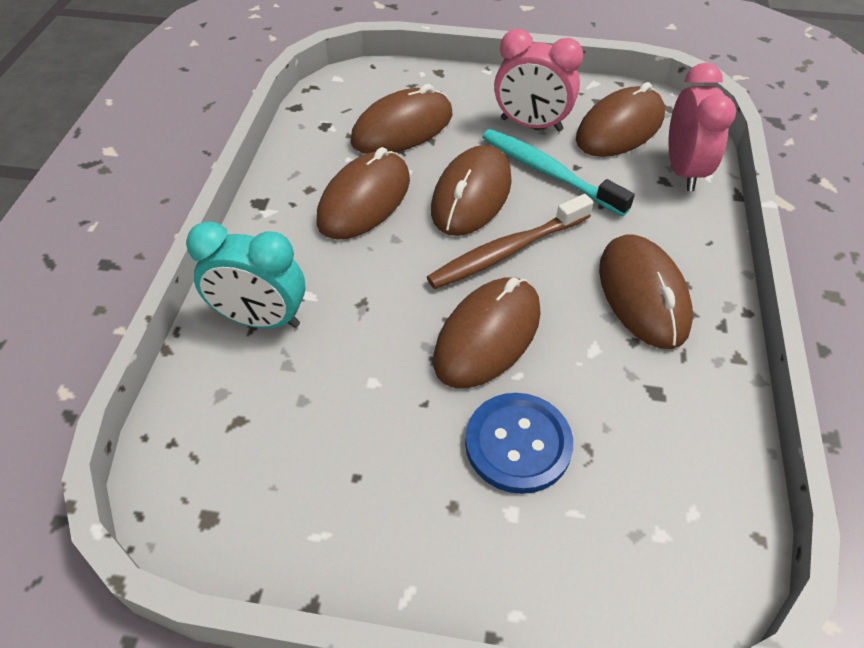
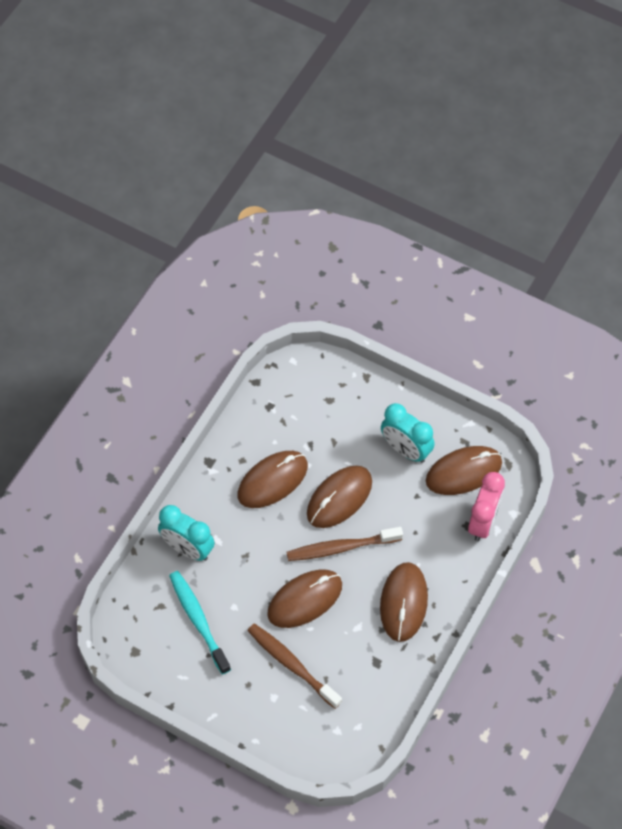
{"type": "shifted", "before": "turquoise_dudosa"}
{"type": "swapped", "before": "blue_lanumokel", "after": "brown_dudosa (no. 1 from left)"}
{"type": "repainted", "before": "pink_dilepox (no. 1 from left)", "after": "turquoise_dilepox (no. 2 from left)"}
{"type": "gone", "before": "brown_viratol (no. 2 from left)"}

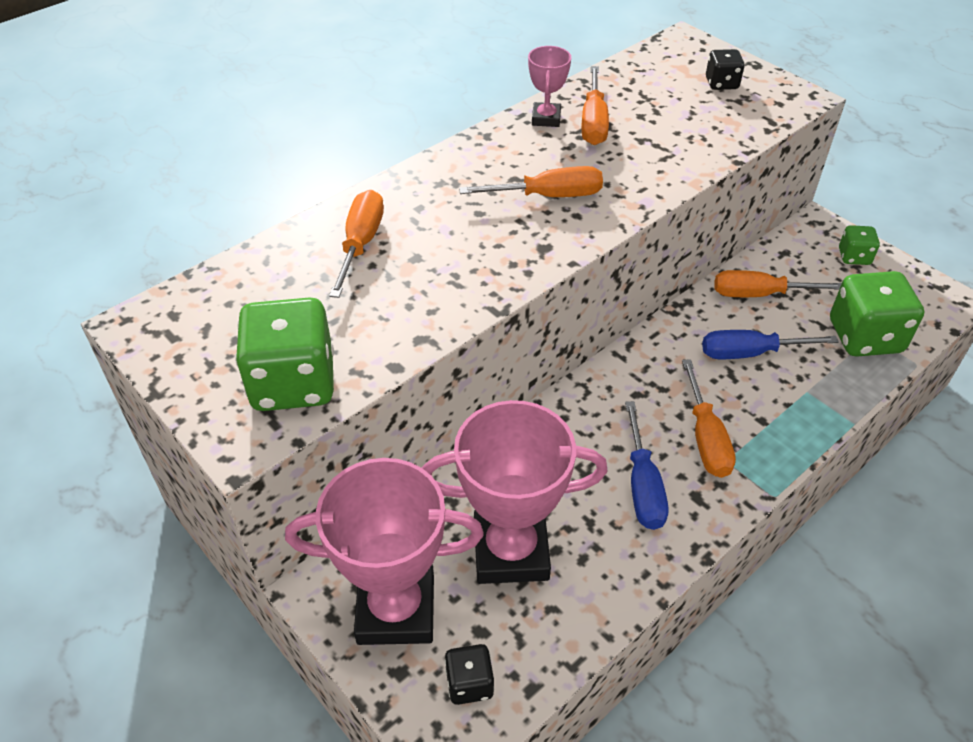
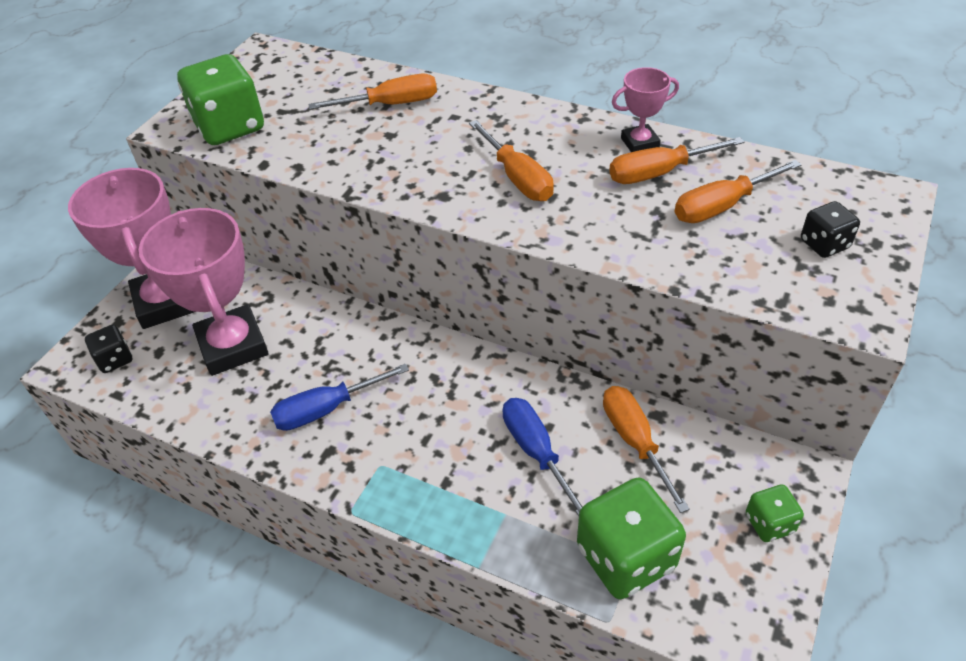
{"type": "shifted", "before": "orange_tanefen (no. 4 from left in the first image)", "after": "orange_tanefen (no. 5 from left)"}

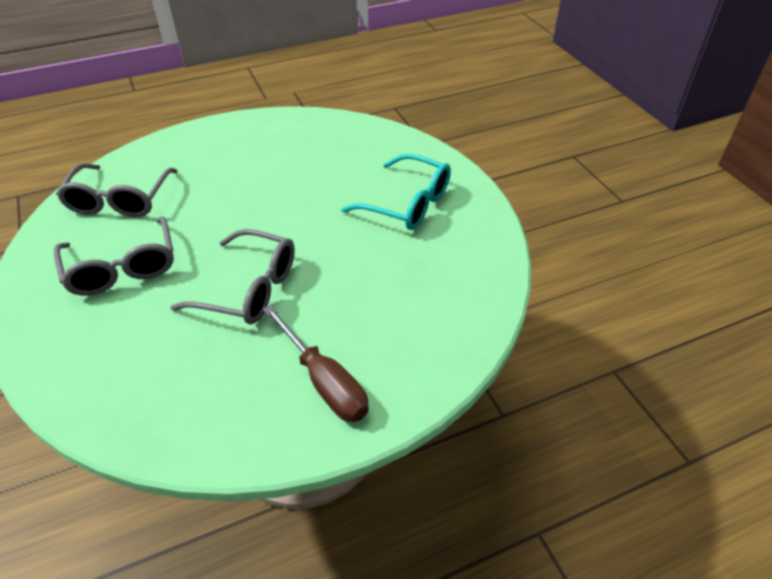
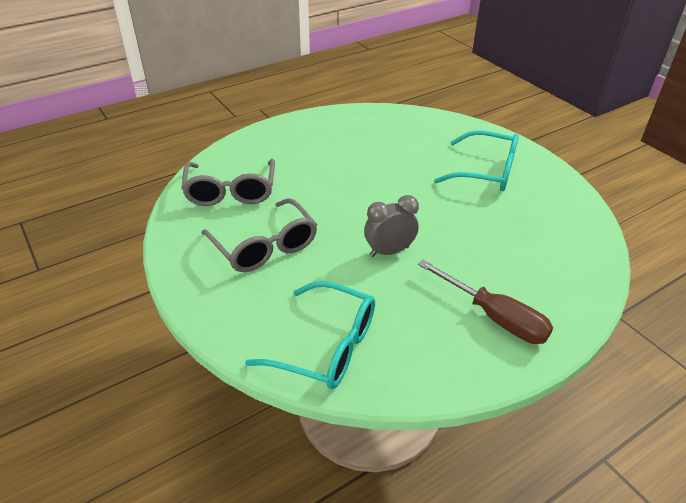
{"type": "new", "after": "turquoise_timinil (no. 1 from left)"}
{"type": "swapped", "before": "grey_timinil (no. 3 from left)", "after": "grey_dilepox"}

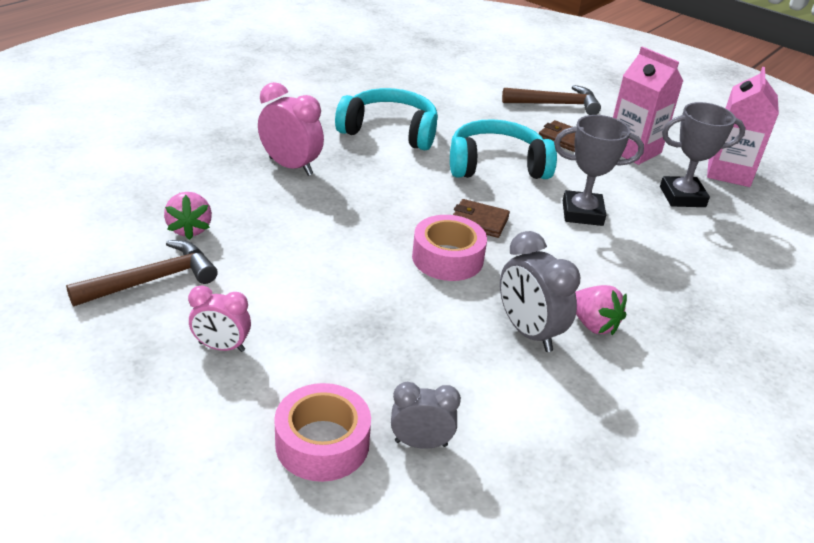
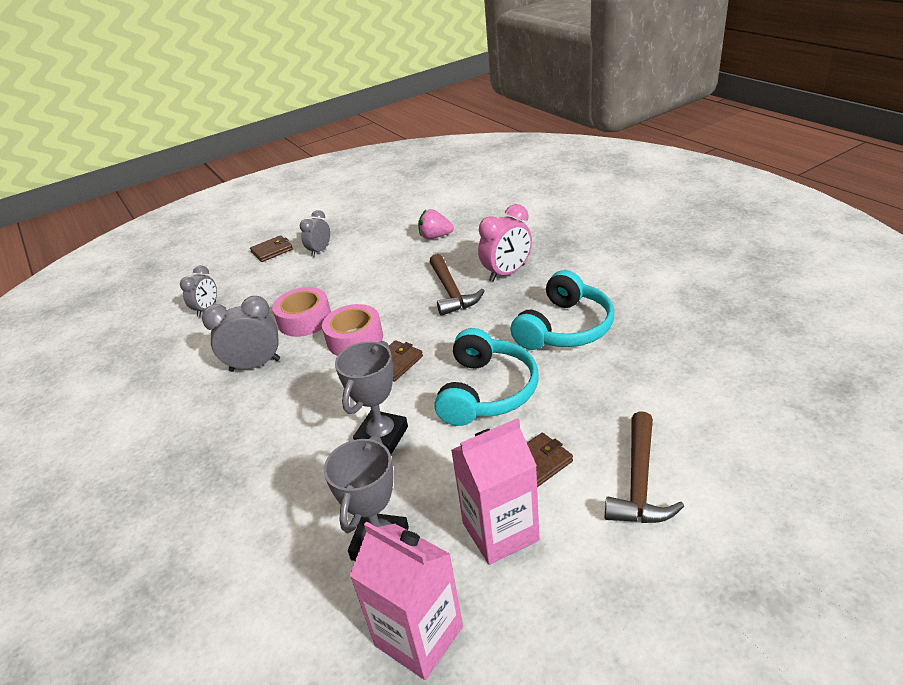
{"type": "new", "after": "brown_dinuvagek (no. 1 from left)"}
{"type": "shifted", "before": "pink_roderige (no. 1 from left)"}
{"type": "repainted", "before": "pink_dilepox (no. 1 from left)", "after": "grey_dilepox (no. 3 from left)"}
{"type": "shifted", "before": "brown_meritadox (no. 1 from left)"}
{"type": "gone", "before": "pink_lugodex (no. 2 from left)"}

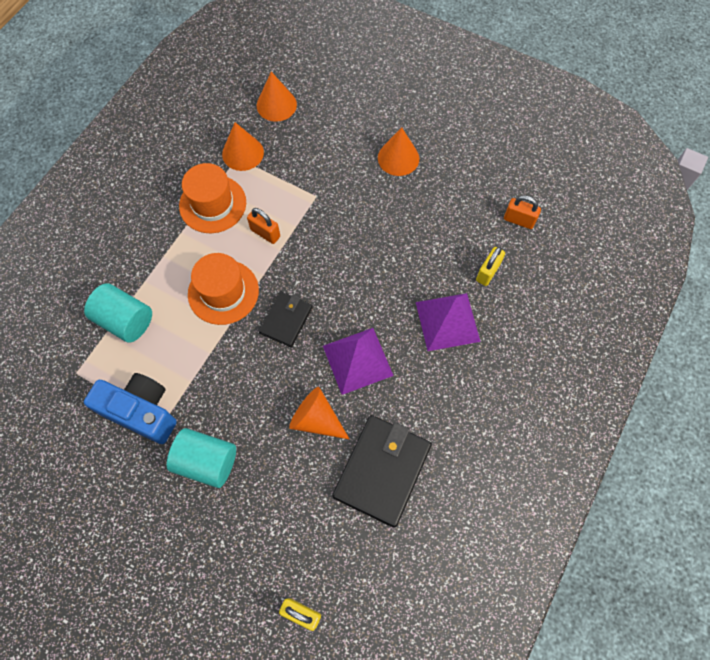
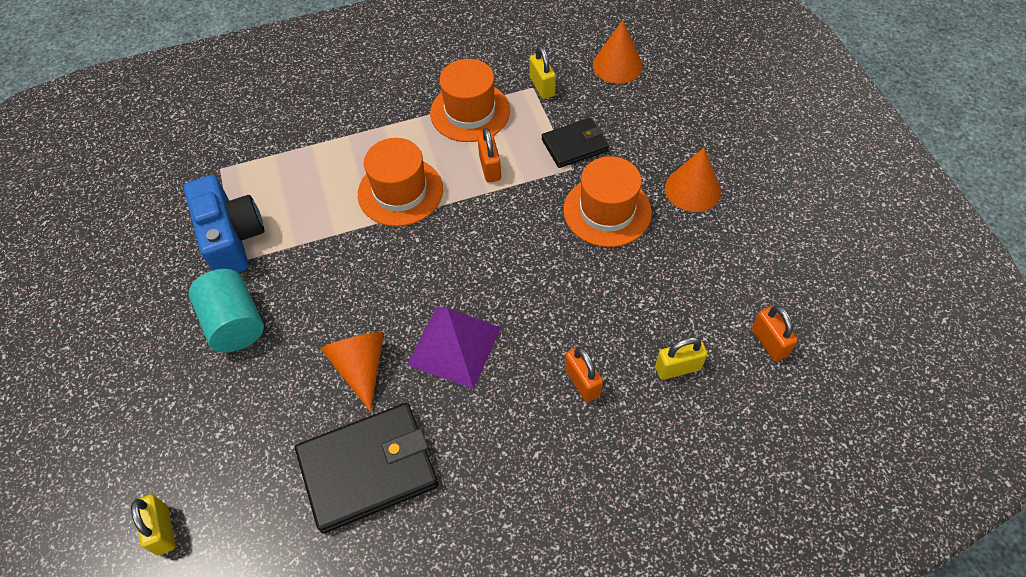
{"type": "swapped", "before": "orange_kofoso (no. 1 from left)", "after": "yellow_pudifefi (no. 2 from left)"}
{"type": "shifted", "before": "black_dinuvagek (no. 1 from left in the first image)", "after": "black_dinuvagek (no. 2 from left)"}
{"type": "new", "after": "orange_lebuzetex (no. 3 from left)"}
{"type": "swapped", "before": "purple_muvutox (no. 2 from left)", "after": "orange_pudifefi (no. 2 from left)"}
{"type": "gone", "before": "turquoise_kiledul (no. 1 from left)"}

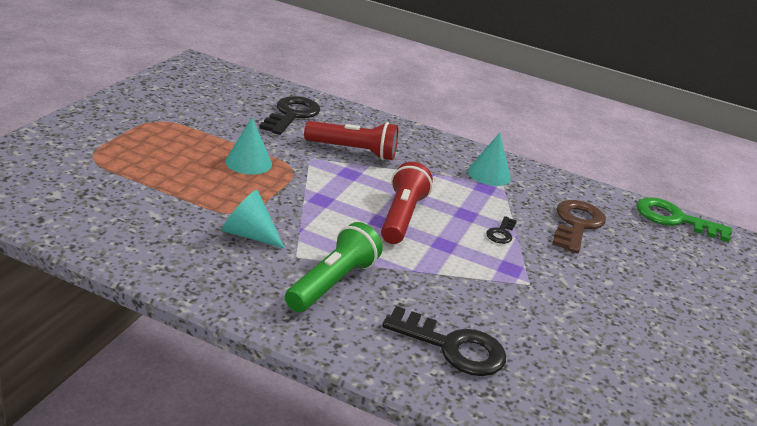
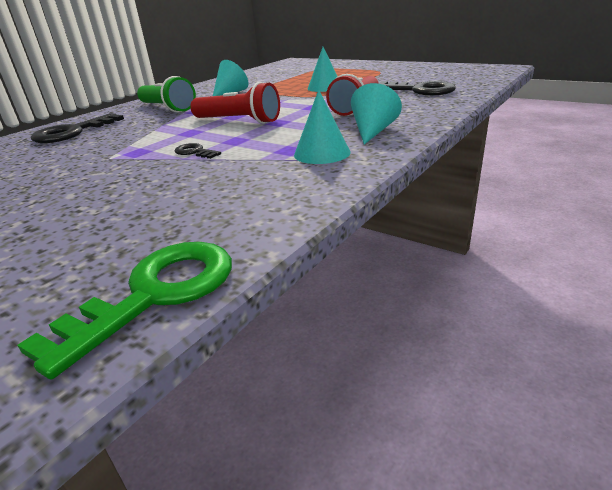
{"type": "new", "after": "turquoise_kofoso (no. 4 from left)"}
{"type": "gone", "before": "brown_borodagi"}

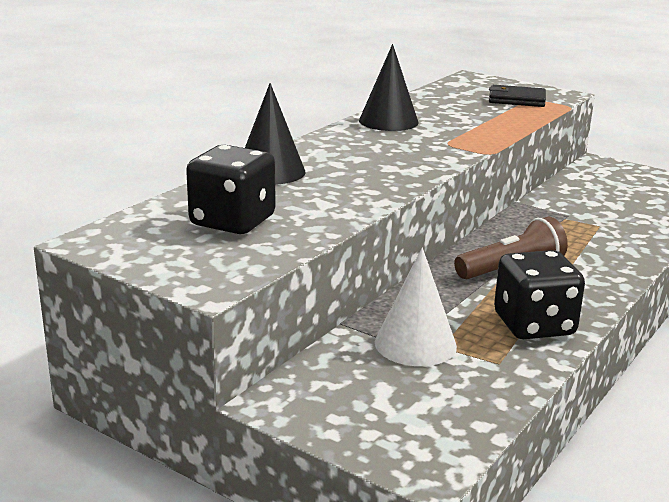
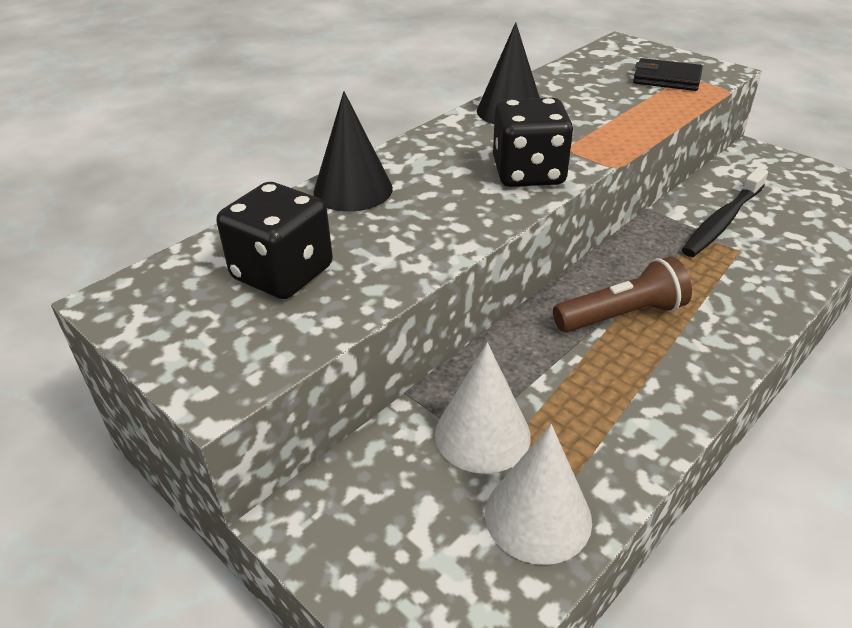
{"type": "new", "after": "white_kofoso (no. 2 from left)"}
{"type": "shifted", "before": "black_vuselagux (no. 2 from left)"}
{"type": "new", "after": "black_dudosa"}

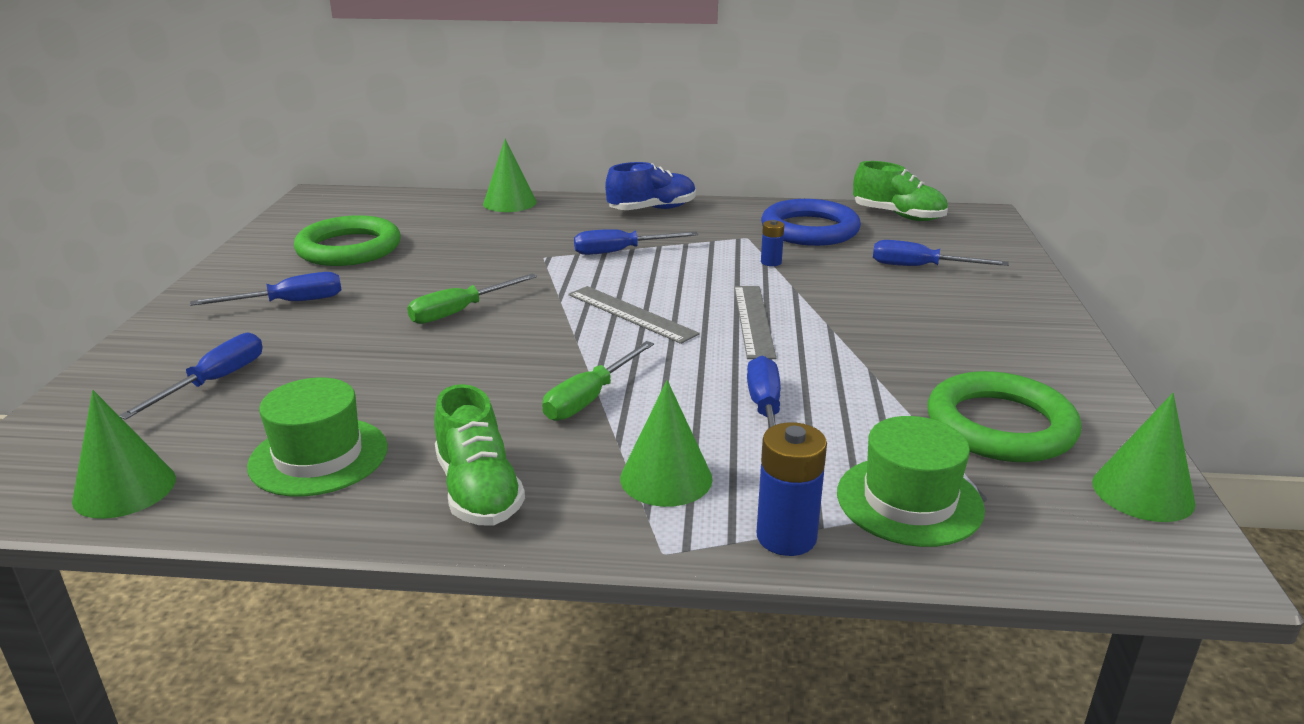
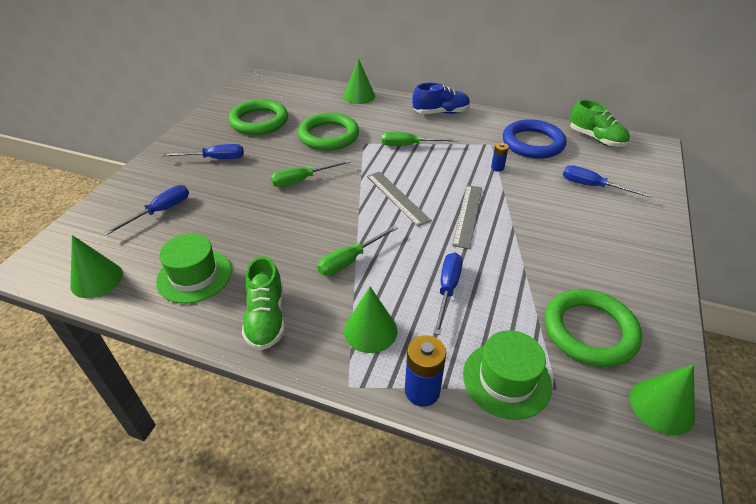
{"type": "new", "after": "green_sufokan (no. 2 from left)"}
{"type": "repainted", "before": "blue_tanefen (no. 3 from left)", "after": "green_tanefen (no. 3 from left)"}

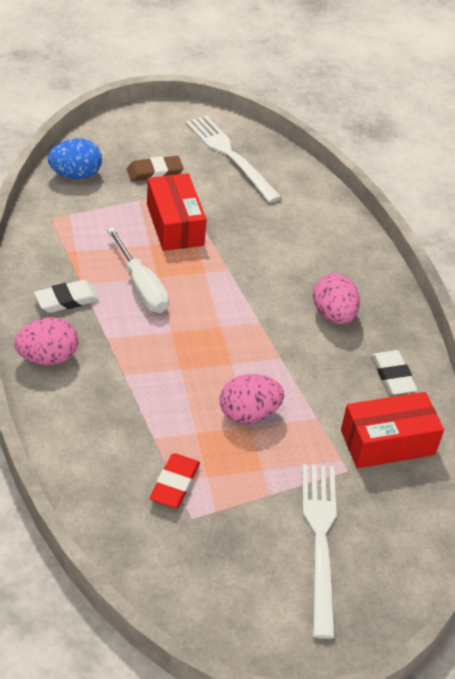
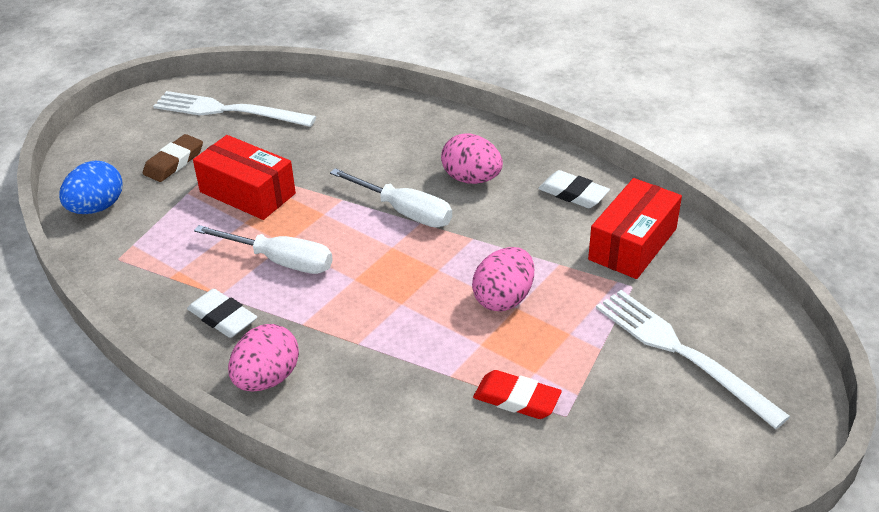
{"type": "rotated", "before": "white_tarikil (no. 1 from left)", "turn": -75}
{"type": "new", "after": "white_tanefen (no. 2 from left)"}
{"type": "rotated", "before": "red_tarikil", "turn": -45}

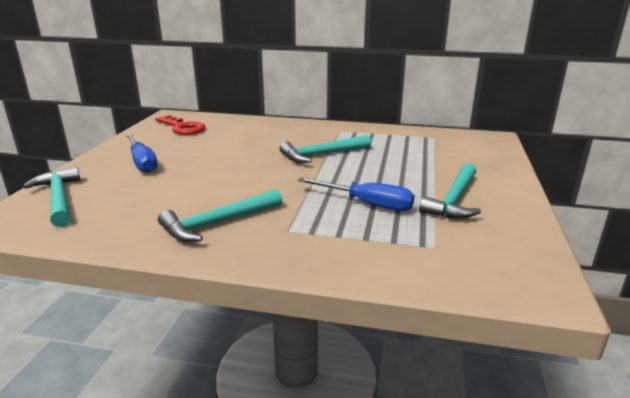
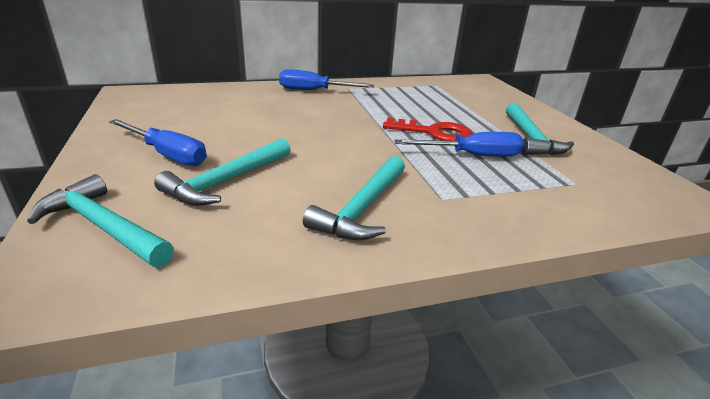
{"type": "shifted", "before": "turquoise_meritadox (no. 3 from left in the first image)", "after": "turquoise_meritadox (no. 2 from left)"}
{"type": "new", "after": "blue_tanefen (no. 2 from left)"}
{"type": "shifted", "before": "red_borodagi"}

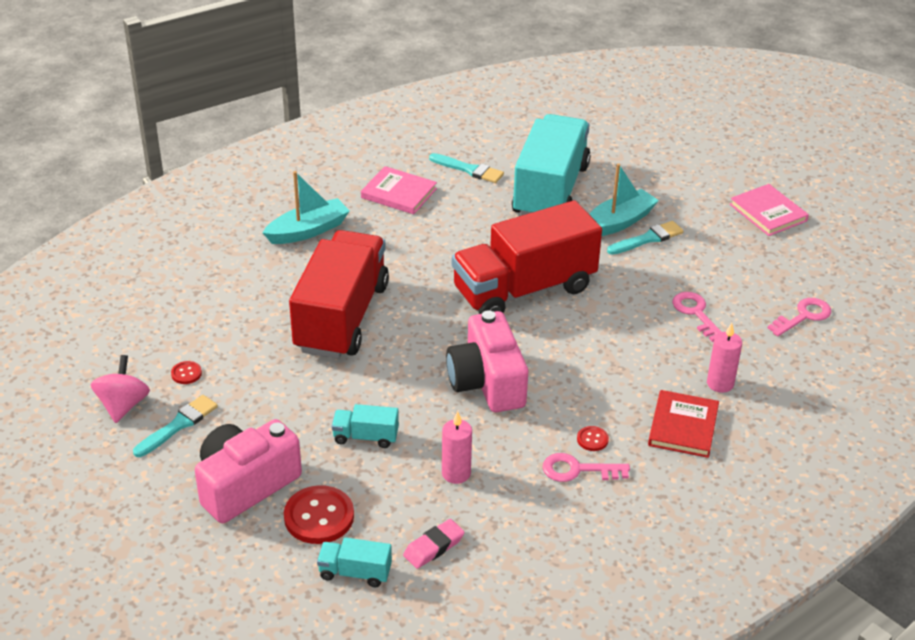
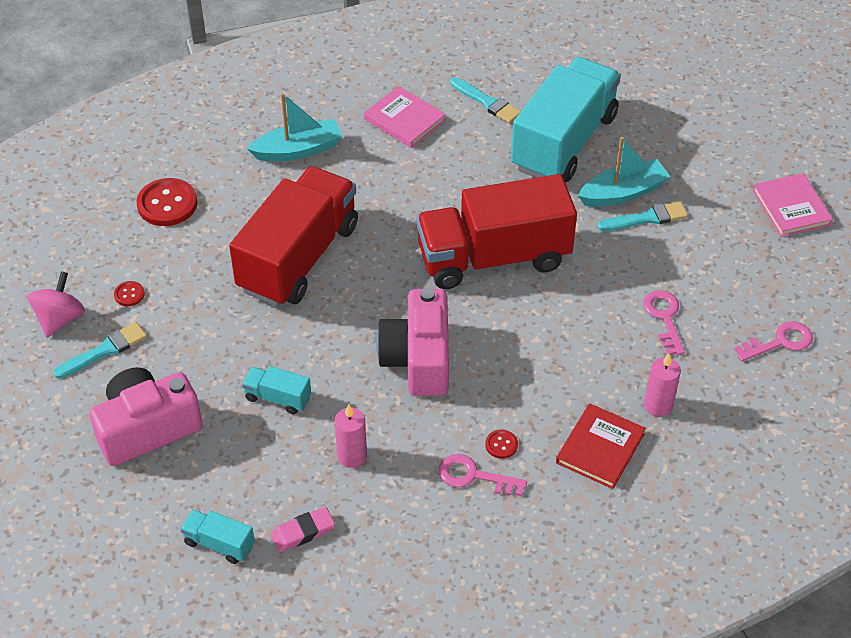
{"type": "shifted", "before": "red_lanumokel (no. 2 from left)"}

